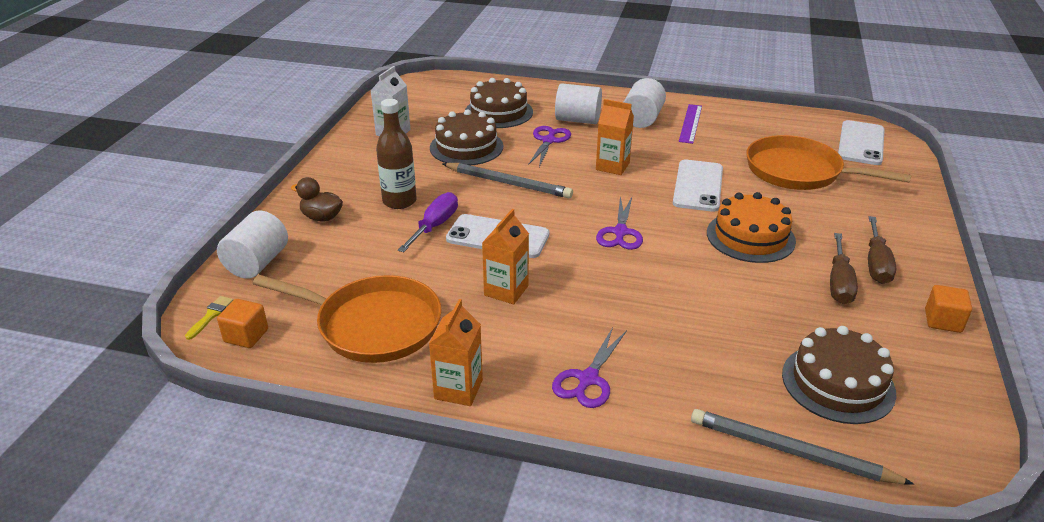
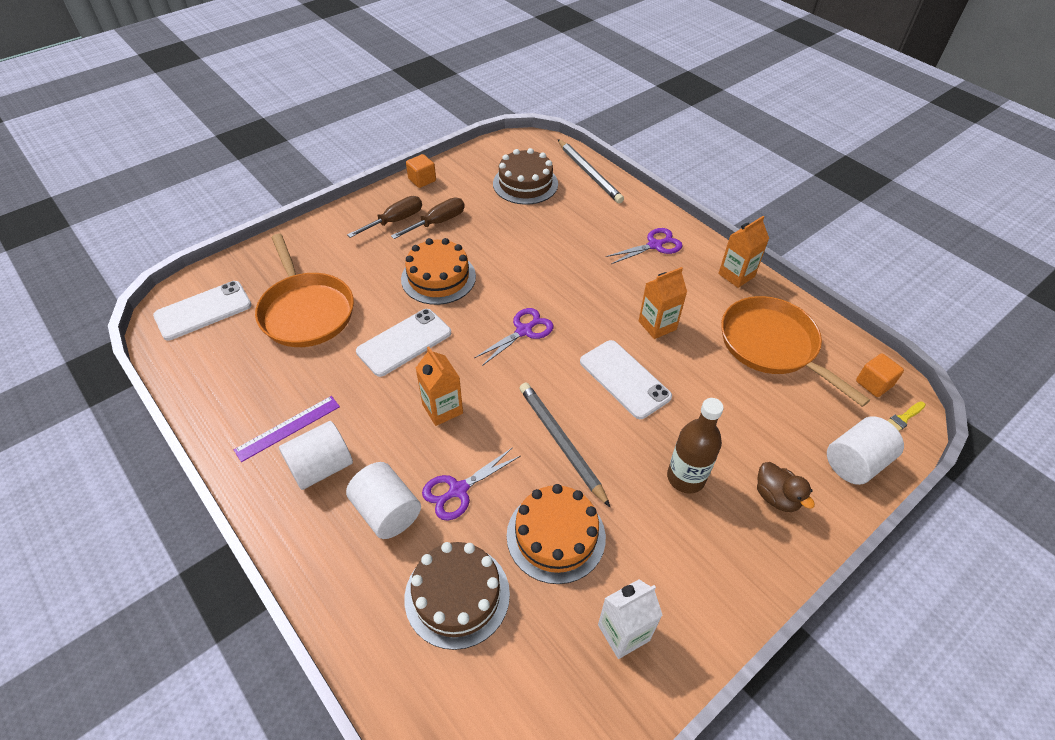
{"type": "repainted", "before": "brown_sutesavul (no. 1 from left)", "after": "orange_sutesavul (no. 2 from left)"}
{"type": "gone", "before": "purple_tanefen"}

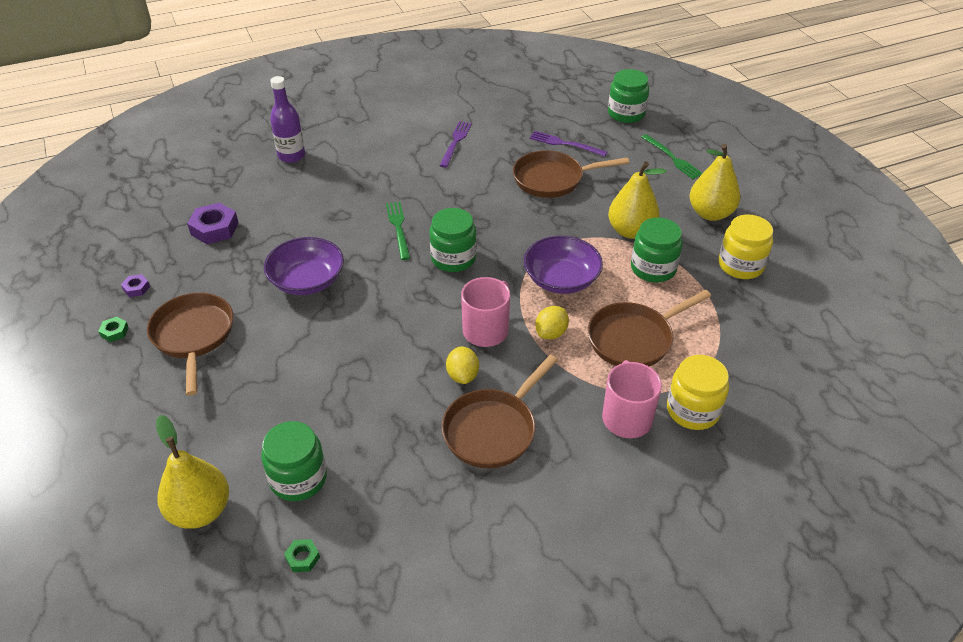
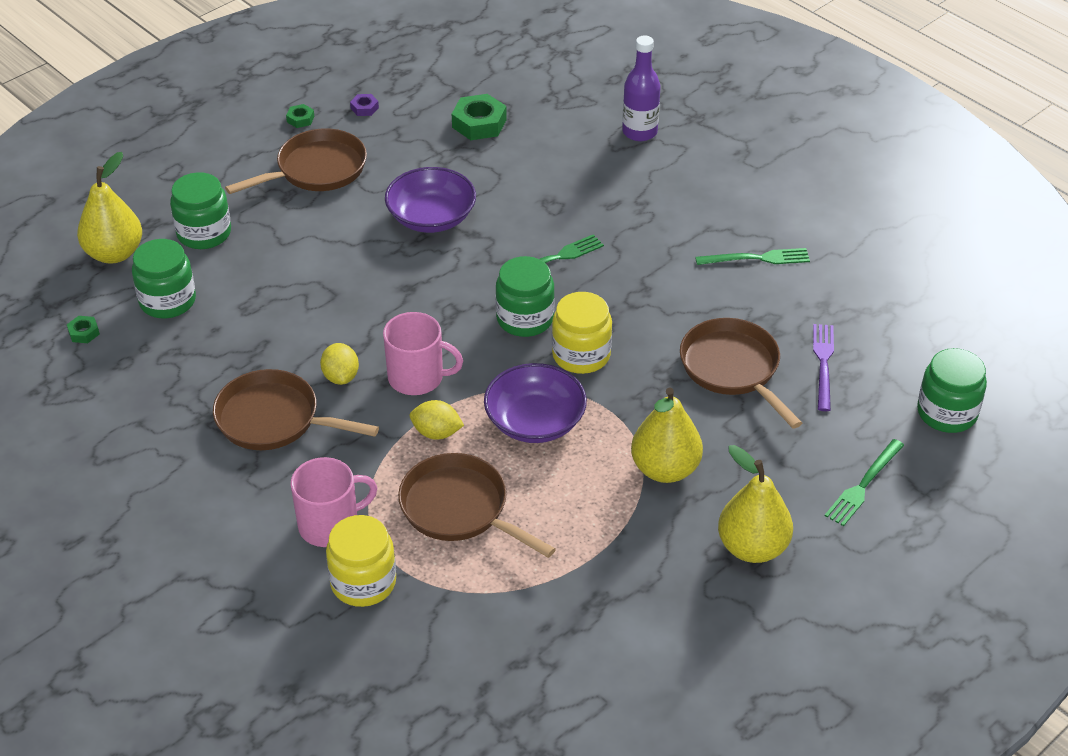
{"type": "shifted", "before": "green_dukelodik (no. 4 from left in the first image)", "after": "green_dukelodik (no. 2 from left)"}
{"type": "rotated", "before": "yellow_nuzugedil (no. 1 from left)", "turn": -75}
{"type": "repainted", "before": "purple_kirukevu (no. 2 from left)", "after": "green_kirukevu (no. 3 from left)"}
{"type": "shifted", "before": "yellow_dukelodik (no. 2 from left)"}
{"type": "repainted", "before": "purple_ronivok (no. 1 from left)", "after": "green_ronivok (no. 2 from left)"}

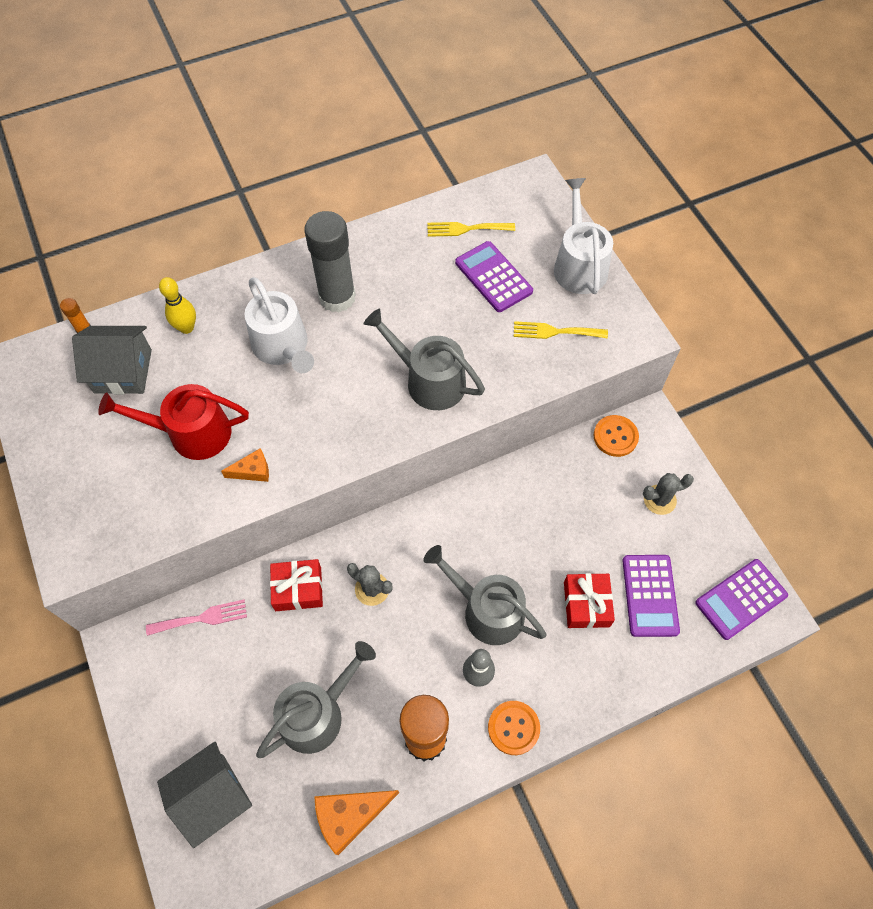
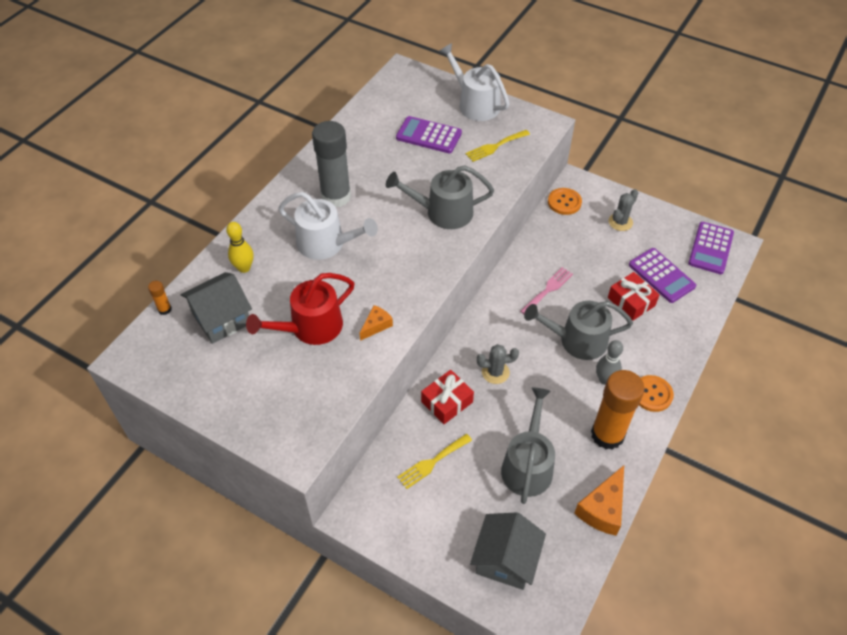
{"type": "shifted", "before": "yellow_ronivok (no. 1 from left)"}
{"type": "shifted", "before": "pink_ronivok"}

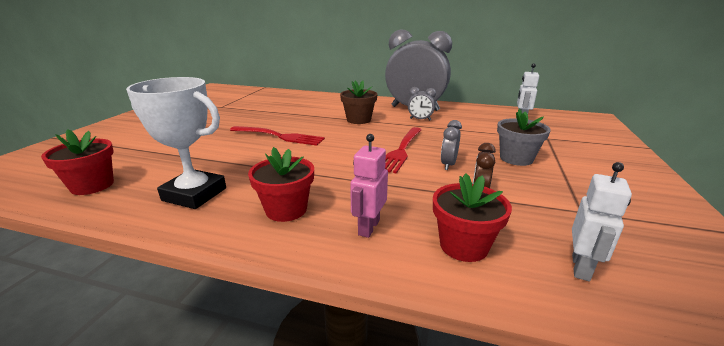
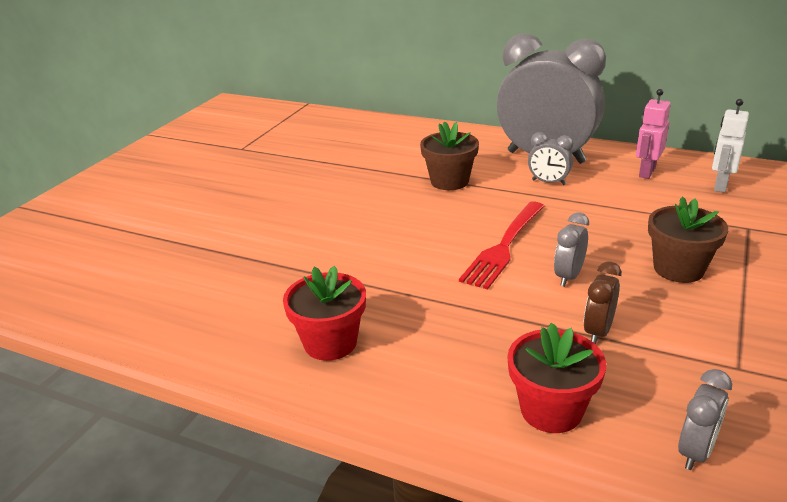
{"type": "shifted", "before": "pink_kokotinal"}
{"type": "repainted", "before": "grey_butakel", "after": "brown_butakel (no. 2 from left)"}
{"type": "swapped", "before": "white_kokotinal (no. 2 from left)", "after": "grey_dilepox (no. 4 from left)"}
{"type": "gone", "before": "red_butakel (no. 1 from left)"}
{"type": "gone", "before": "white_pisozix"}
{"type": "gone", "before": "red_ronivok (no. 1 from left)"}

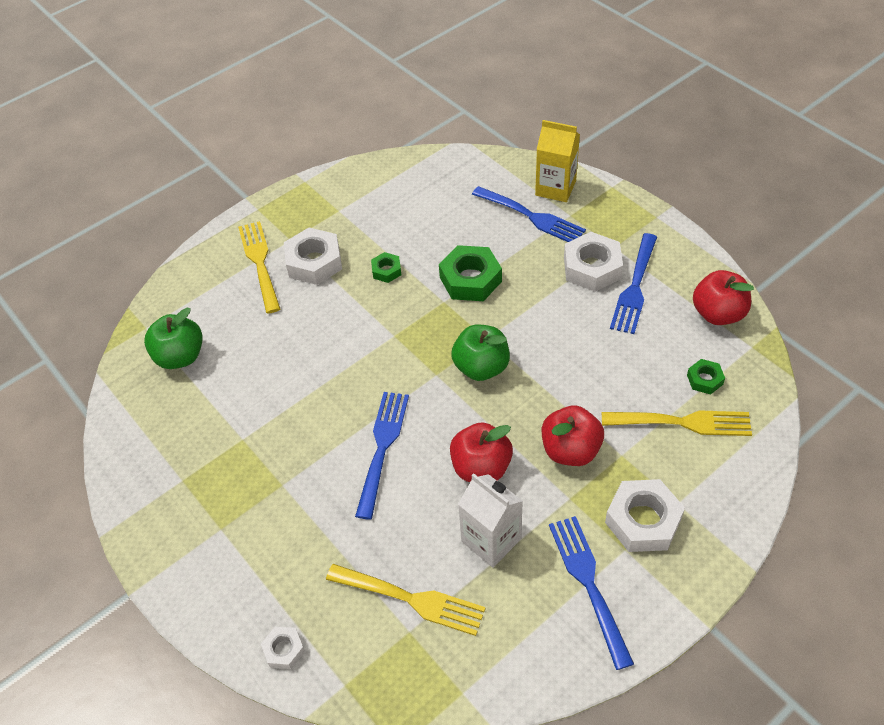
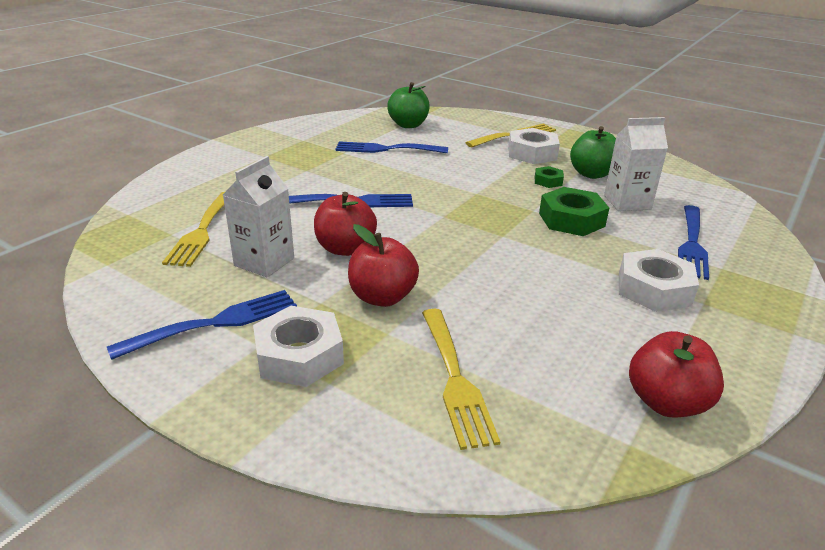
{"type": "shifted", "before": "blue_ronivok (no. 4 from left in the first image)", "after": "blue_ronivok (no. 3 from left)"}
{"type": "shifted", "before": "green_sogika (no. 2 from left)"}
{"type": "new", "after": "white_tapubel (no. 2 from left)"}
{"type": "gone", "before": "white_kirukevu (no. 1 from left)"}
{"type": "gone", "before": "yellow_tapubel"}
{"type": "gone", "before": "green_kirukevu (no. 3 from left)"}

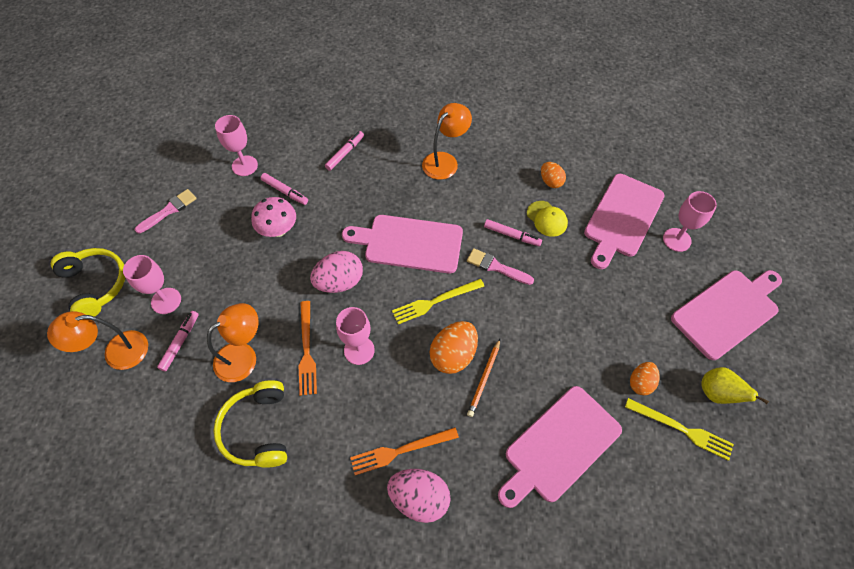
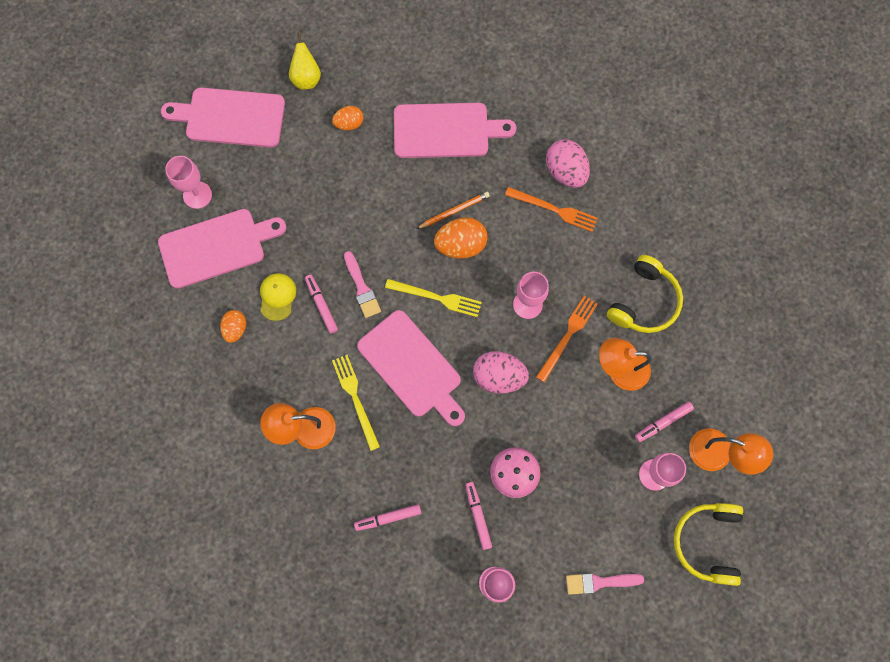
{"type": "shifted", "before": "yellow_ronivok (no. 2 from left in the first image)", "after": "yellow_ronivok (no. 1 from left)"}

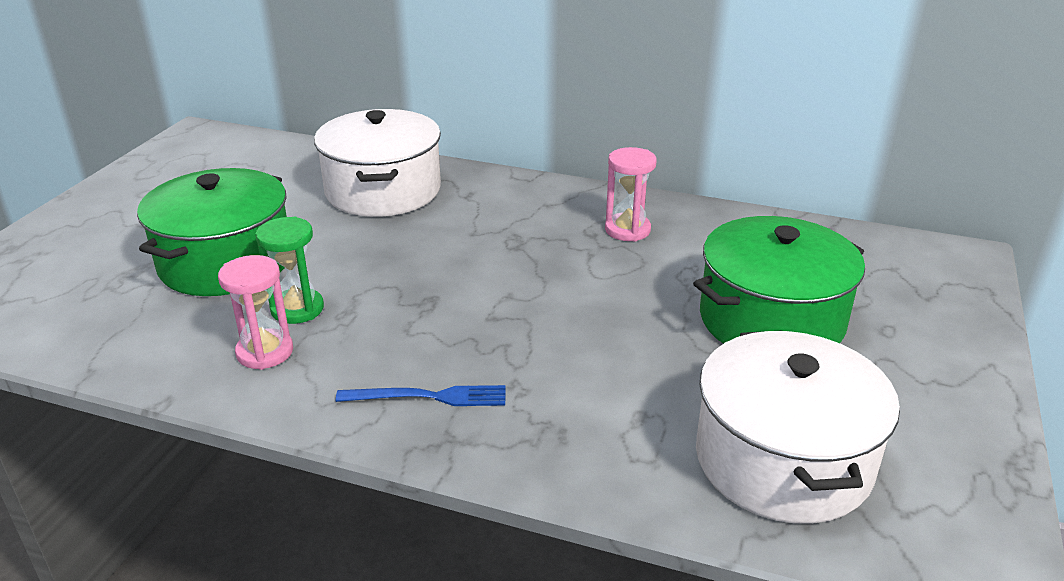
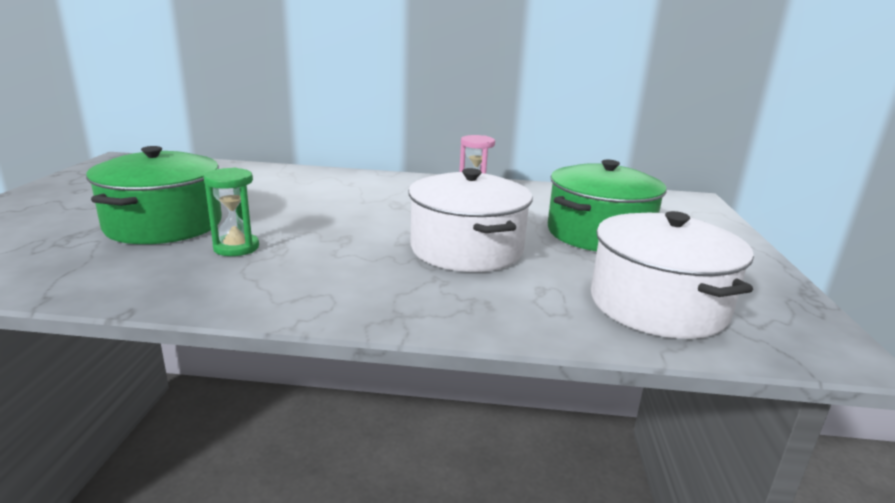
{"type": "shifted", "before": "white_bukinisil (no. 1 from left)"}
{"type": "gone", "before": "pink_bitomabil (no. 1 from left)"}
{"type": "gone", "before": "blue_ronivok"}

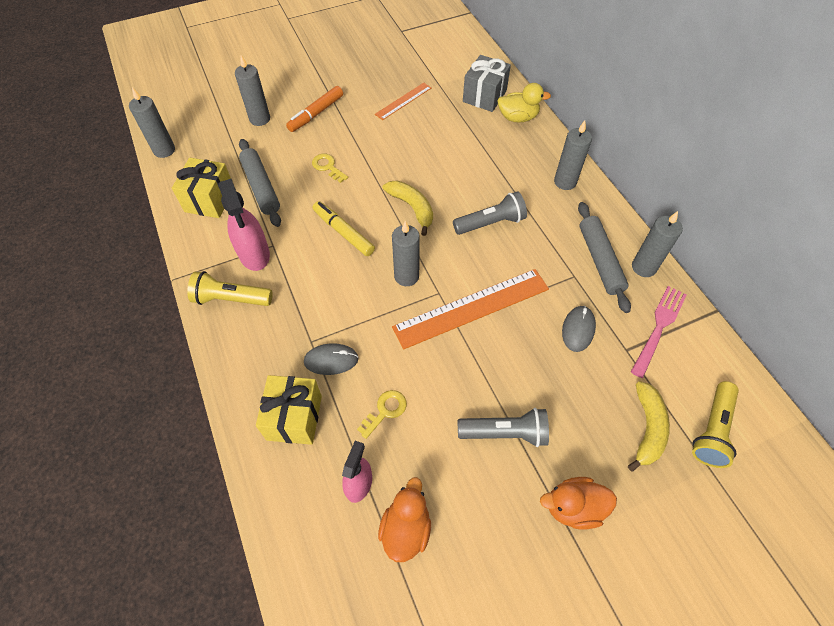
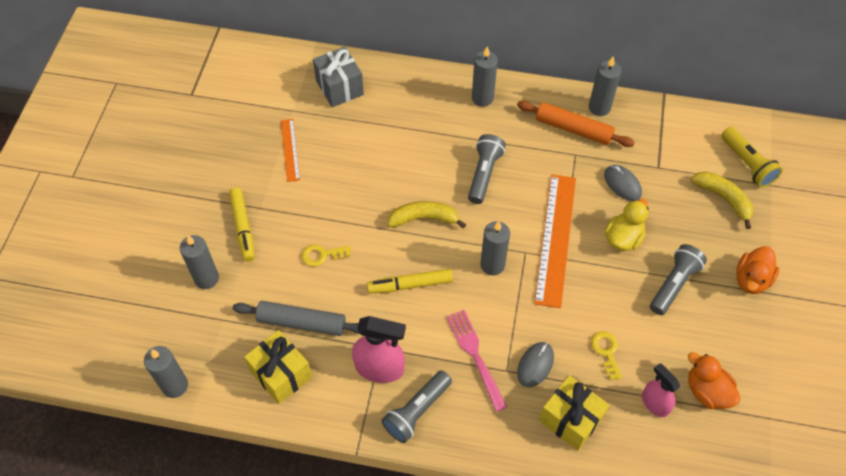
{"type": "repainted", "before": "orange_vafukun", "after": "yellow_vafukun (no. 1 from left)"}
{"type": "repainted", "before": "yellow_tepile (no. 1 from left)", "after": "grey_tepile (no. 1 from left)"}
{"type": "shifted", "before": "pink_ronivok"}
{"type": "repainted", "before": "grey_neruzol (no. 2 from left)", "after": "orange_neruzol"}
{"type": "shifted", "before": "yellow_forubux"}

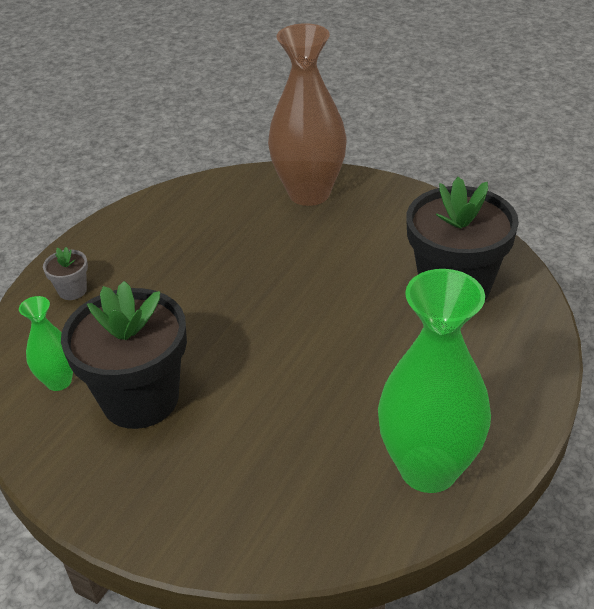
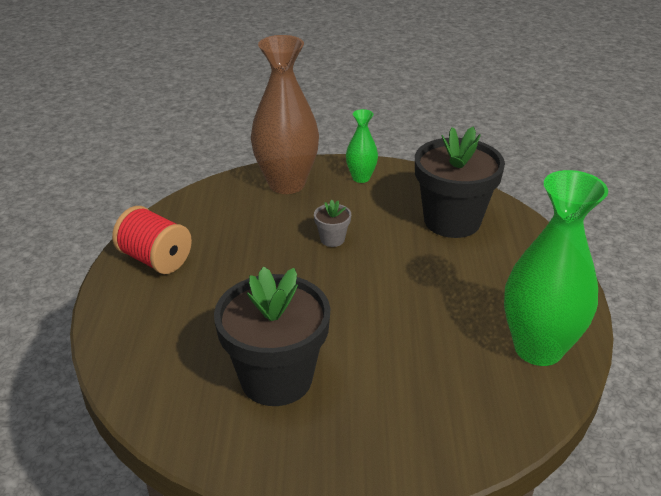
{"type": "new", "after": "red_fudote"}
{"type": "shifted", "before": "grey_butakel"}
{"type": "shifted", "before": "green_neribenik (no. 1 from left)"}

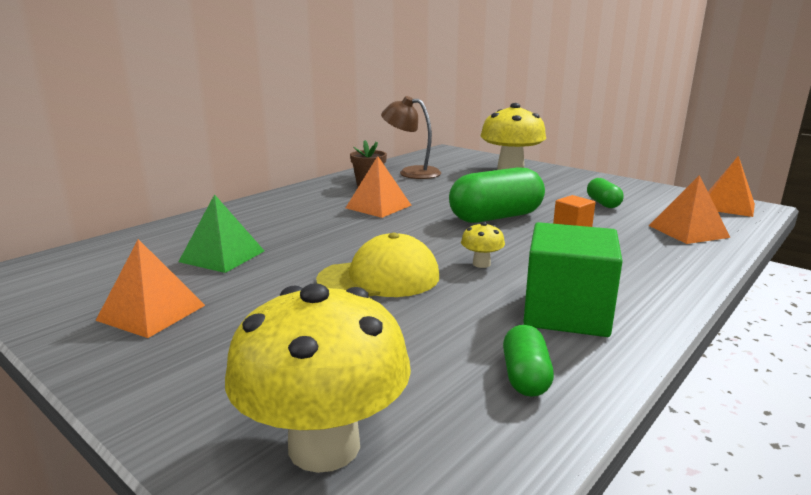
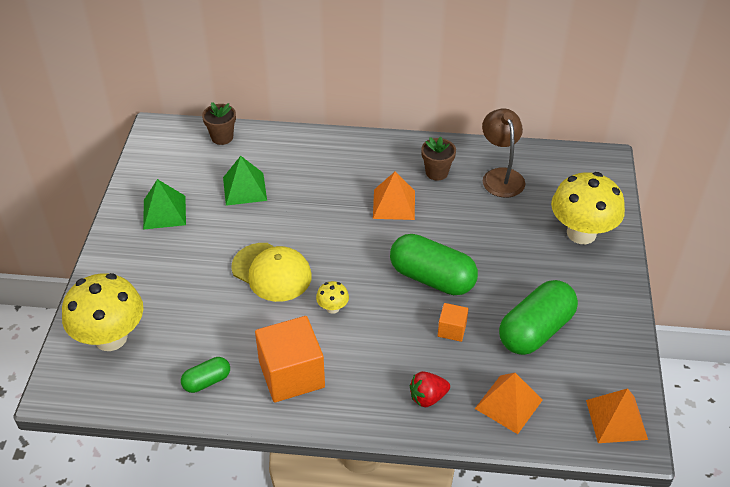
{"type": "repainted", "before": "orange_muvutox (no. 1 from left)", "after": "green_muvutox (no. 1 from left)"}
{"type": "new", "after": "brown_butakel (no. 1 from left)"}
{"type": "repainted", "before": "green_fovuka", "after": "orange_fovuka (no. 1 from left)"}
{"type": "new", "after": "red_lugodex"}
{"type": "scaled", "before": "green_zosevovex (no. 3 from left)", "scale": 1.96}

